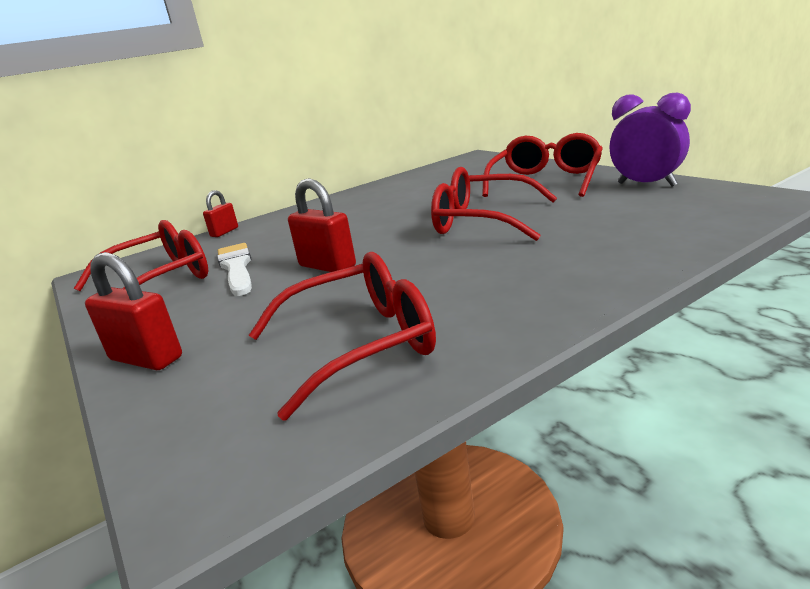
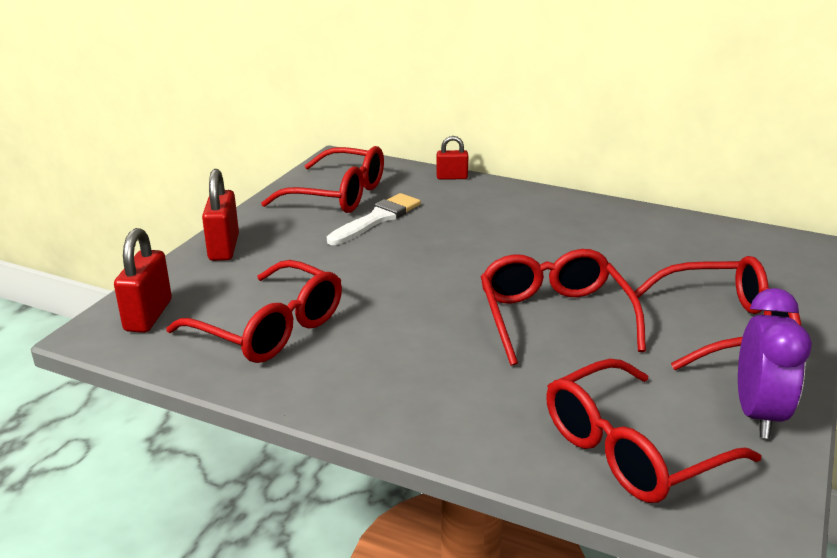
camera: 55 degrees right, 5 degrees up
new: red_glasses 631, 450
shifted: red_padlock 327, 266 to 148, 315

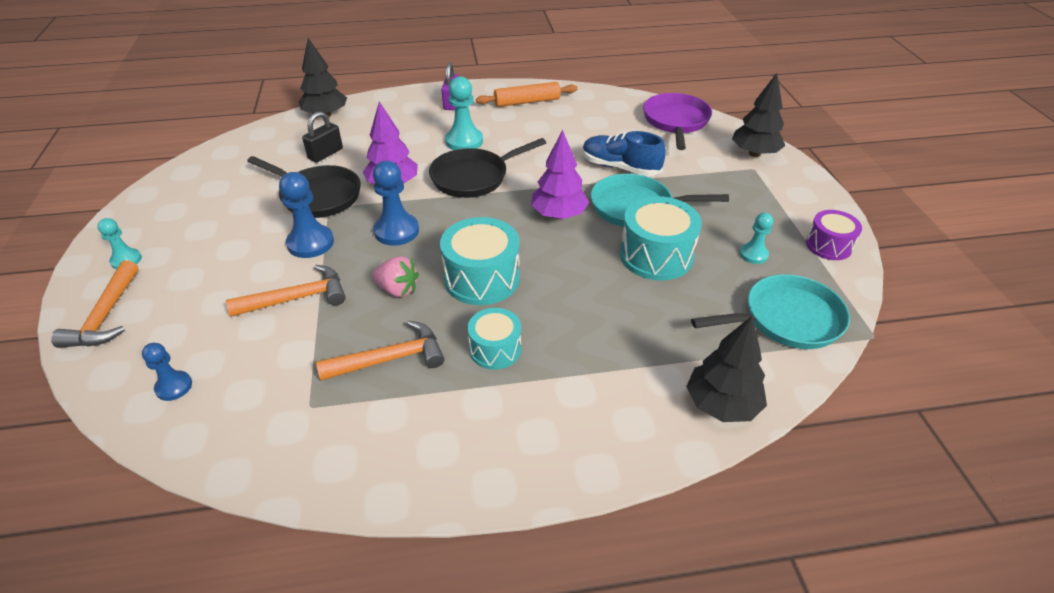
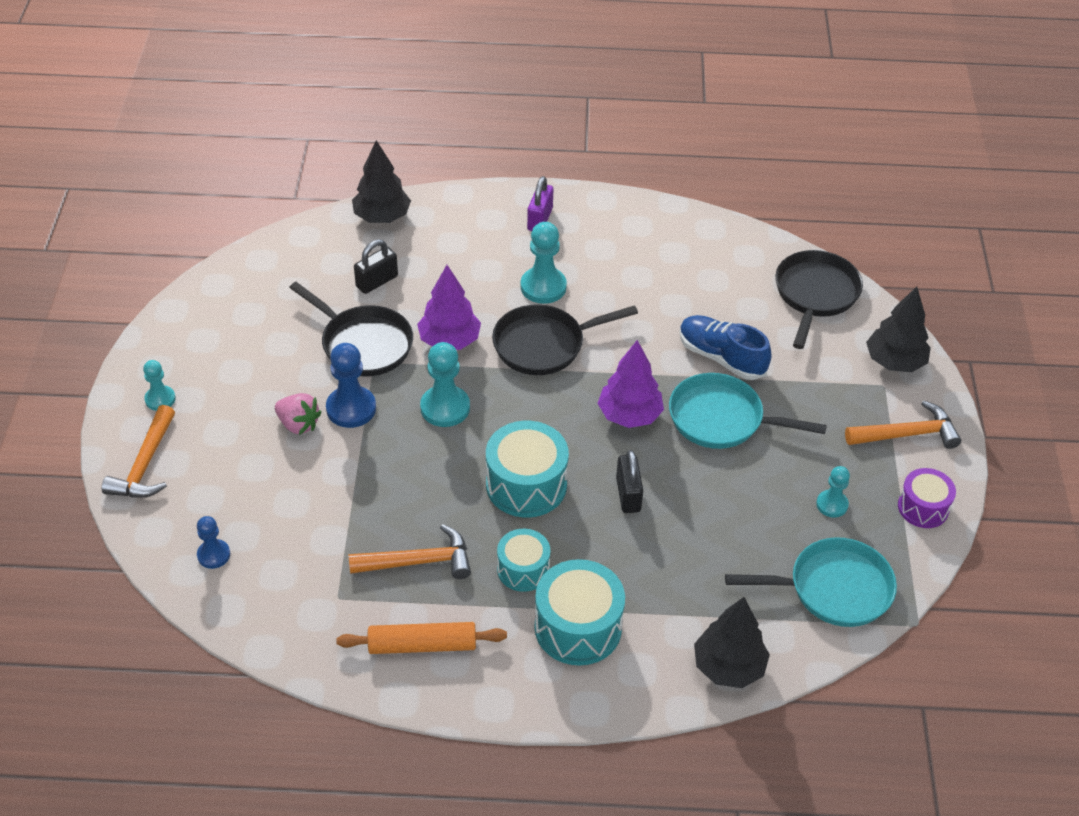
camera: 10 degrees right, 5 degrees up
new: black_padlock 628, 495
shifted: orange_hammer 297, 298 to 906, 434; pink_strawberry 397, 290 to 298, 424; orange_rolling_pin 527, 102 to 422, 645; turquoise_drum 656, 255 to 578, 627
repainted: blue_pawn 396, 231 to turquoise_pawn 445, 408; purple_pan 675, 122 to black_pan 815, 295

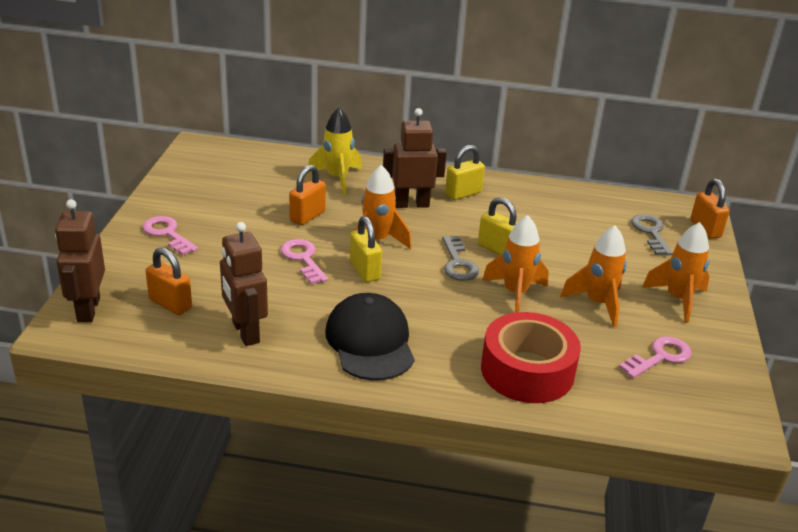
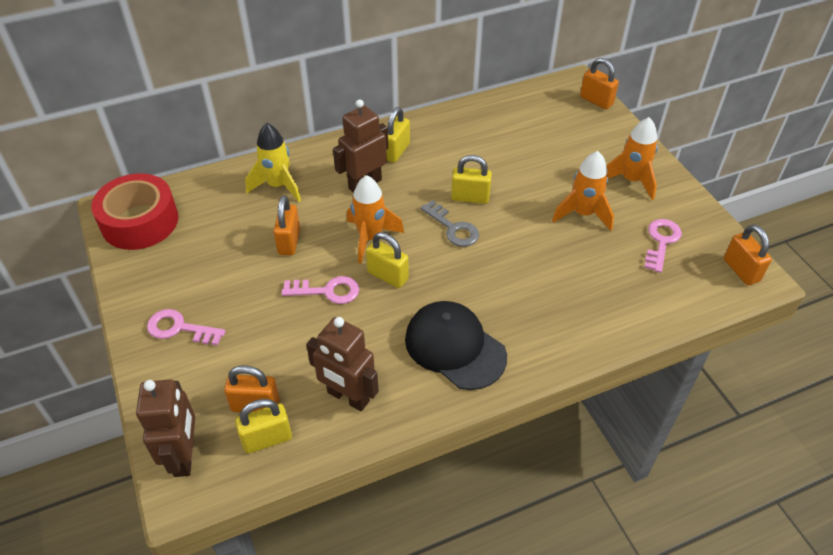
camera: 30 degrees left, 15 degrees up
gone: orange_rocket 515, 293; grey_key 651, 233
new: yellow_padlock 267, 439; orange_padlock 741, 270
shifted: red_tape 527, 371 to 140, 221
rotated: brown_robot 88, 309 = 184, 456 150 degrees counterclockwise; pink_key 303, 259 = 327, 291 150 degrees clockwise

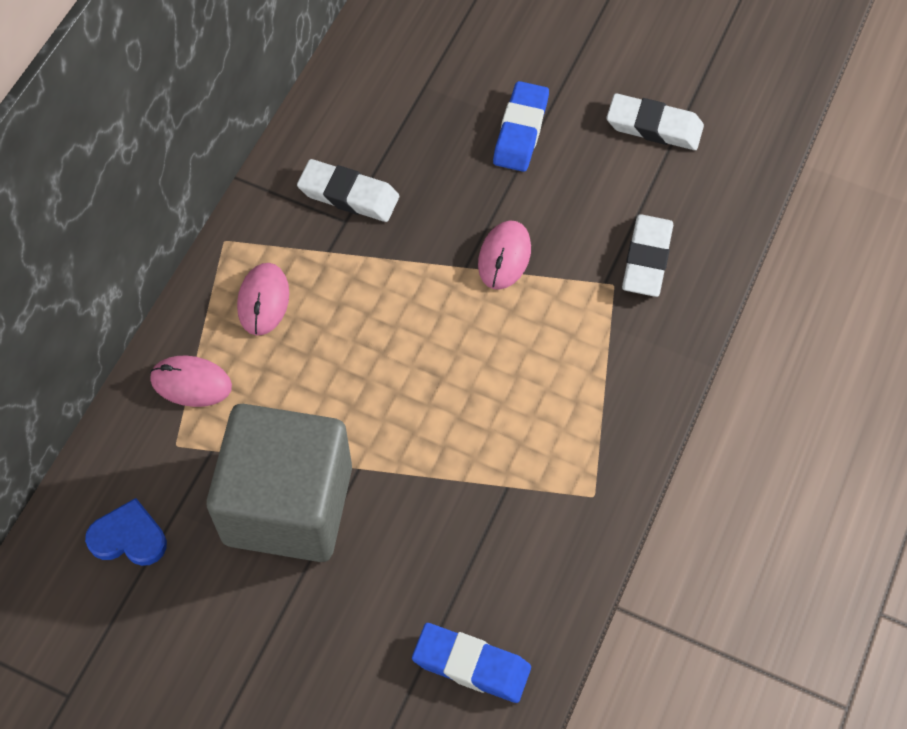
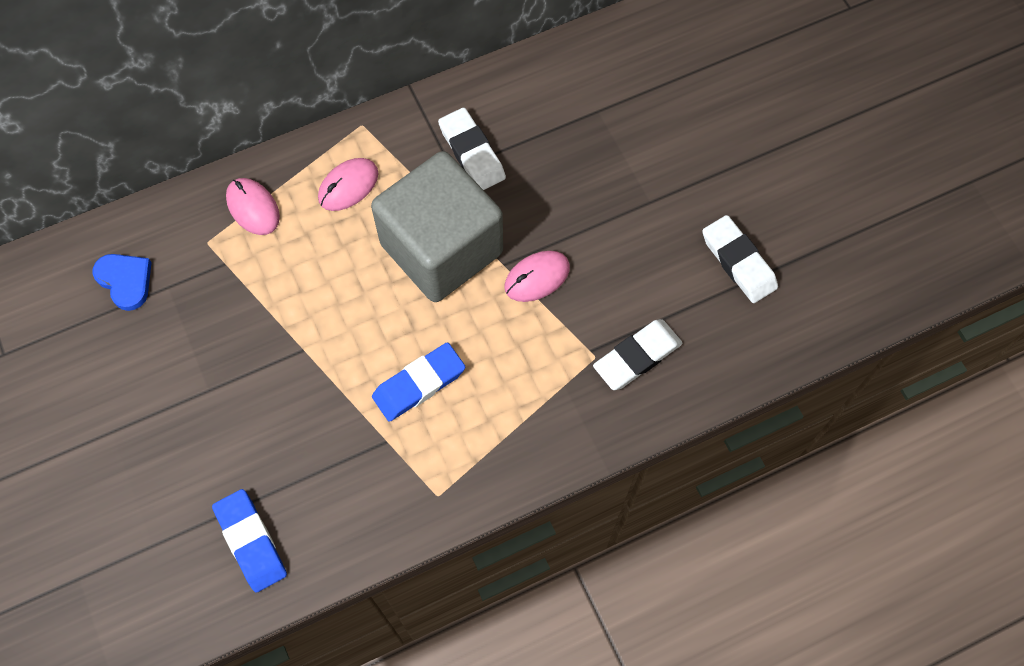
camera: 40 degrees right, 5 degrees up
shifted: grey_cube 288, 504 to 441, 248; blue_eraser 520, 131 to 419, 384

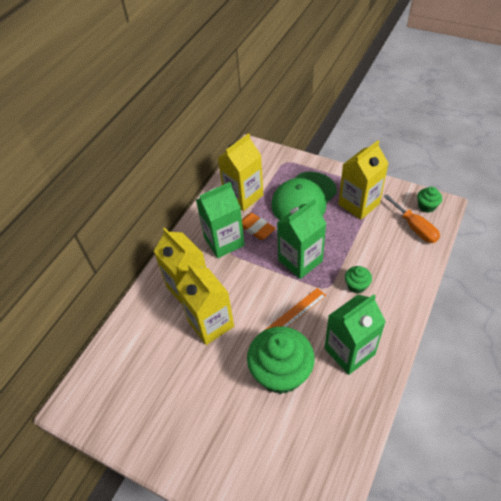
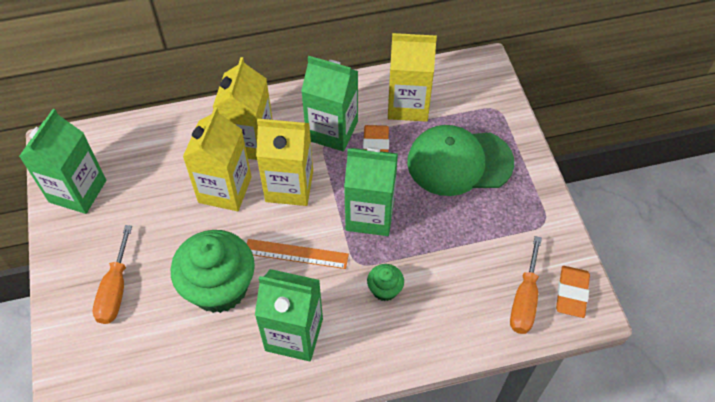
camera: 45 degrees right, 5 degrees up
new: green_carton 78, 191; orange_screwdriver 115, 290
shifted: yellow_carton 359, 204 to 289, 186
swapped: green_cupcake 426, 206 to orange_eraser 571, 293

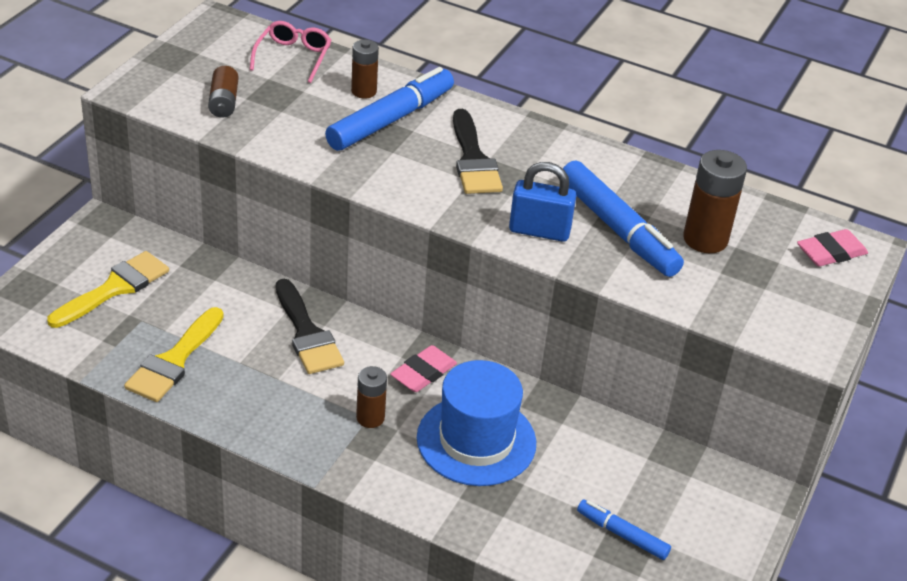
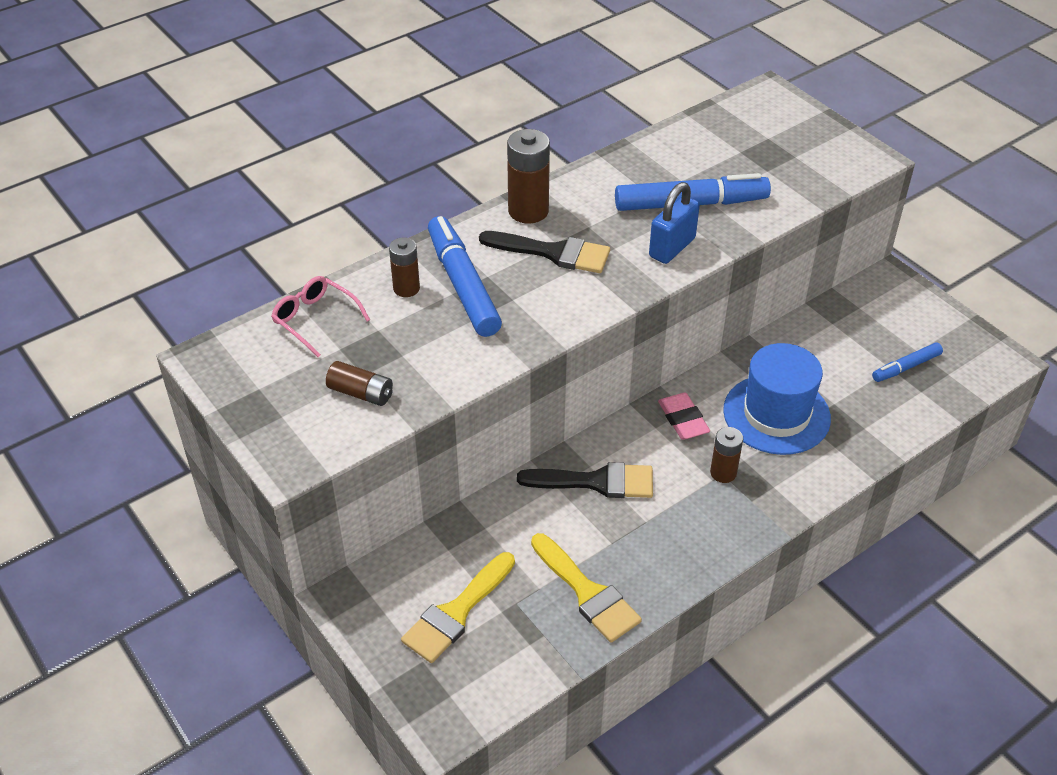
camera: 60 degrees left, 5 degrees up
gone: pink_eraser 831, 252
shifted: brown_battery 705, 239 to 528, 211
rotated: yellow_brush 115, 288 = 456, 612 120 degrees counterclockwise

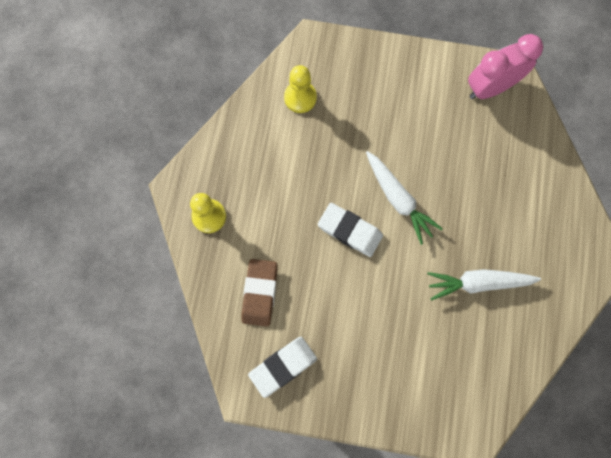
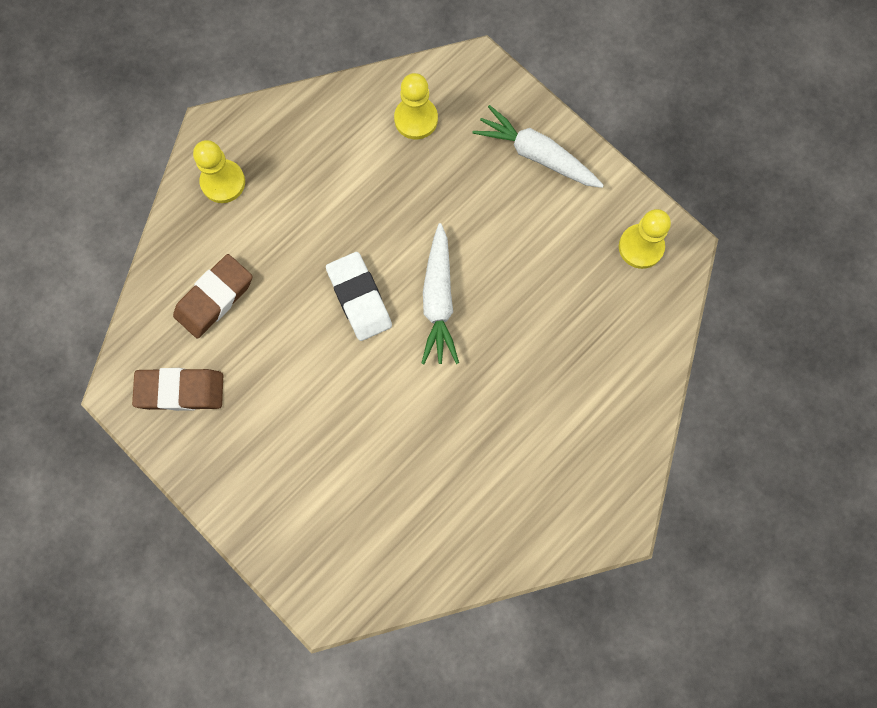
camera: 35 degrees right, 0 degrees up
shifted: white_carrot 478, 283 to 537, 155
swapped: pink_clock 490, 87 to yellow_pawn 641, 247
repainted: white_eraser 283, 366 to brown_eraser 180, 390

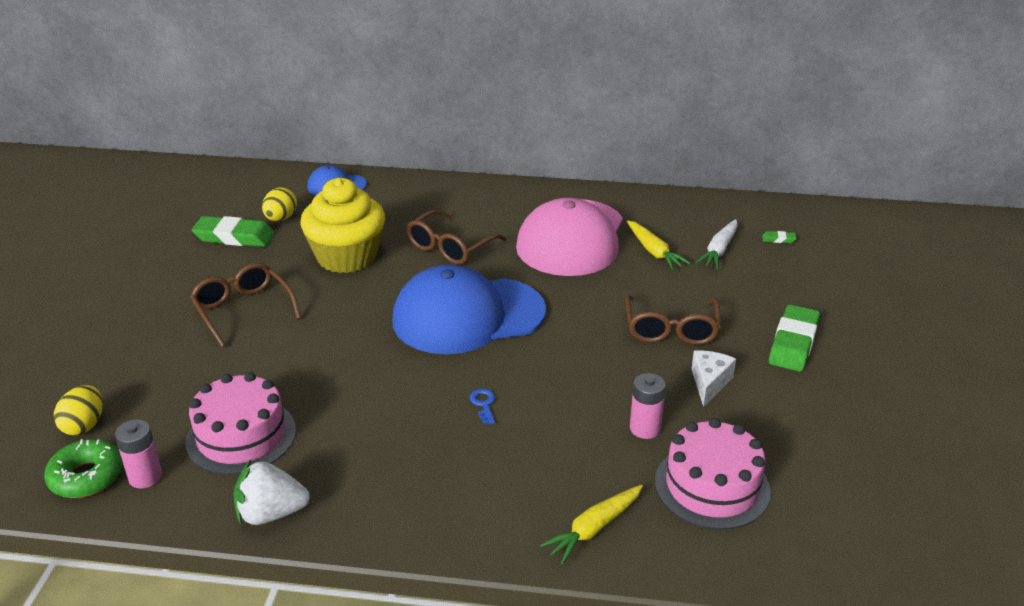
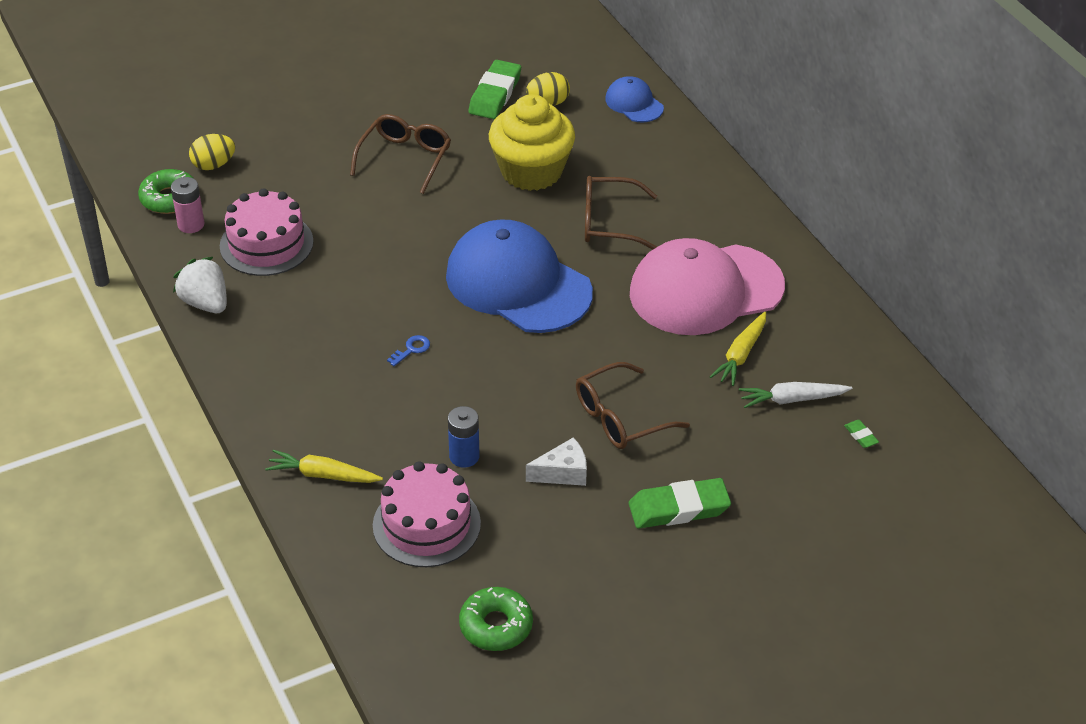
camera: 55 degrees right, 10 degrees up
new: green_donut 496, 626
repainted: pink_battery 645, 428 to blue_battery 464, 456
rotated: green_eraser 234, 237 = 495, 94 45 degrees clockwise

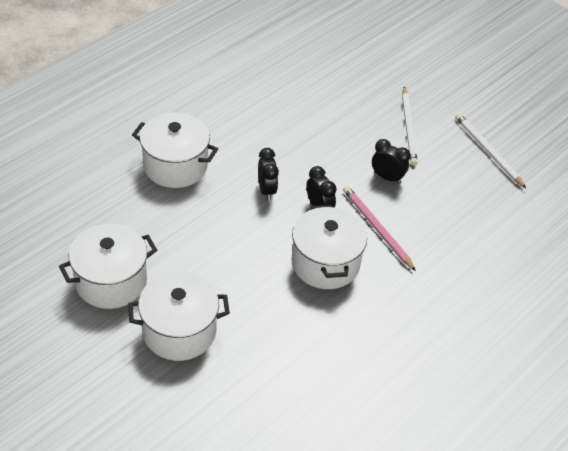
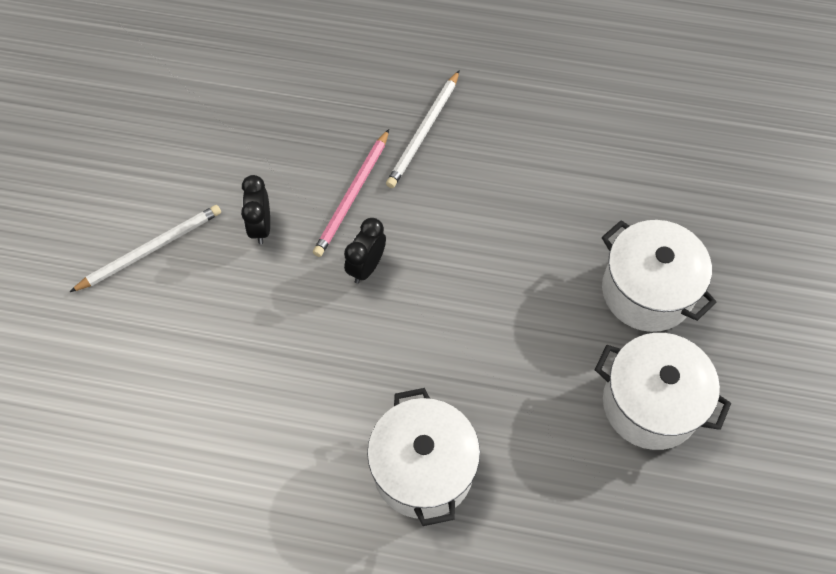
camera: 120 degrees left, 15 degrees up
gone: black_clock 266, 190; white_pot 325, 263
shifted: white_pencil 488, 151 to 423, 132

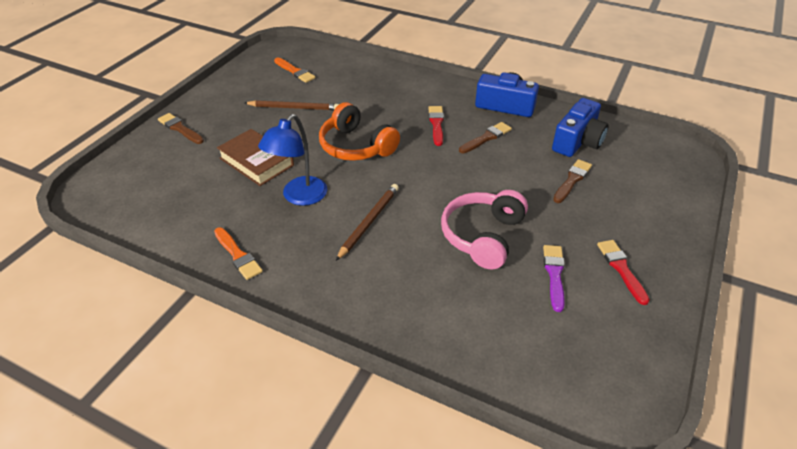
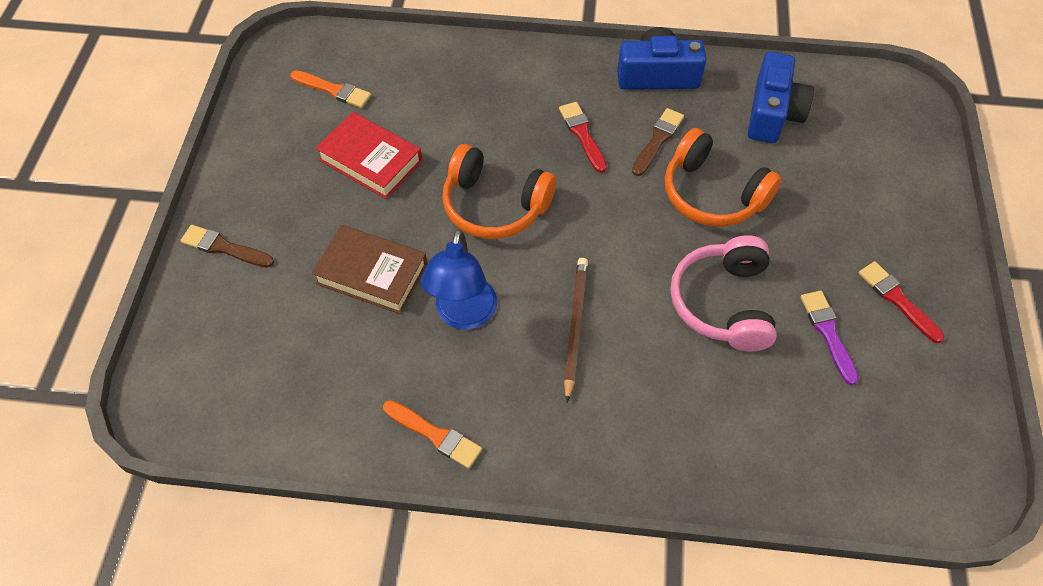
camera: 20 degrees left, 15 degrees up
gone: brown_brush 572, 180
new: orange_headphones 712, 194
swapped: brown_pencil 294, 108 to red_book 370, 160

